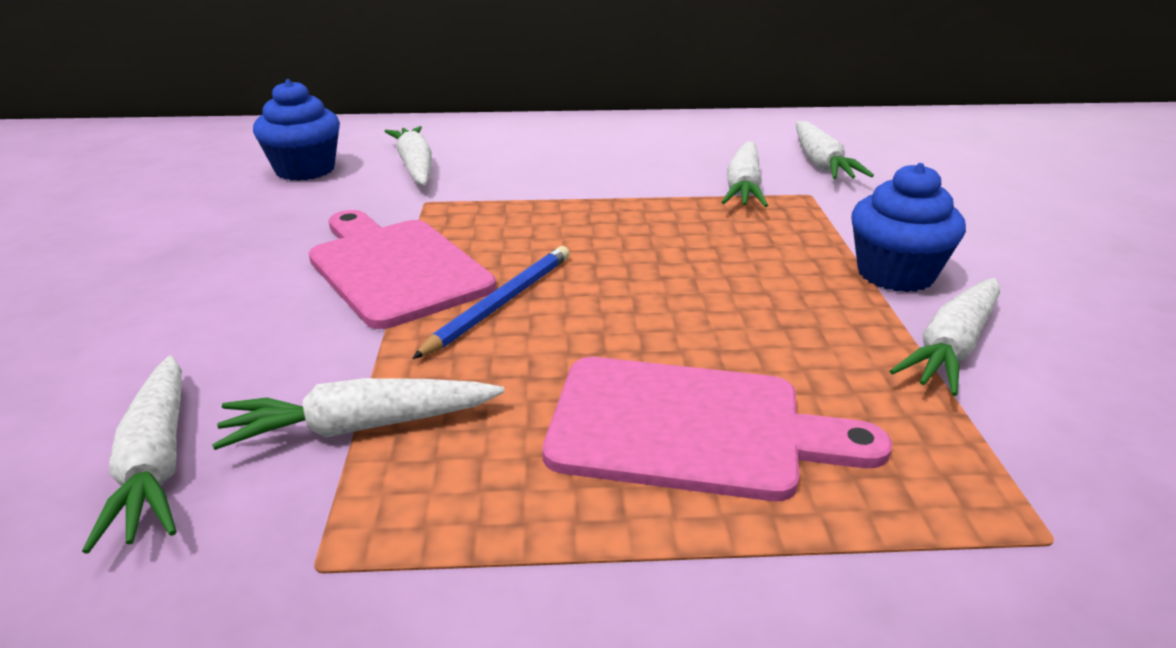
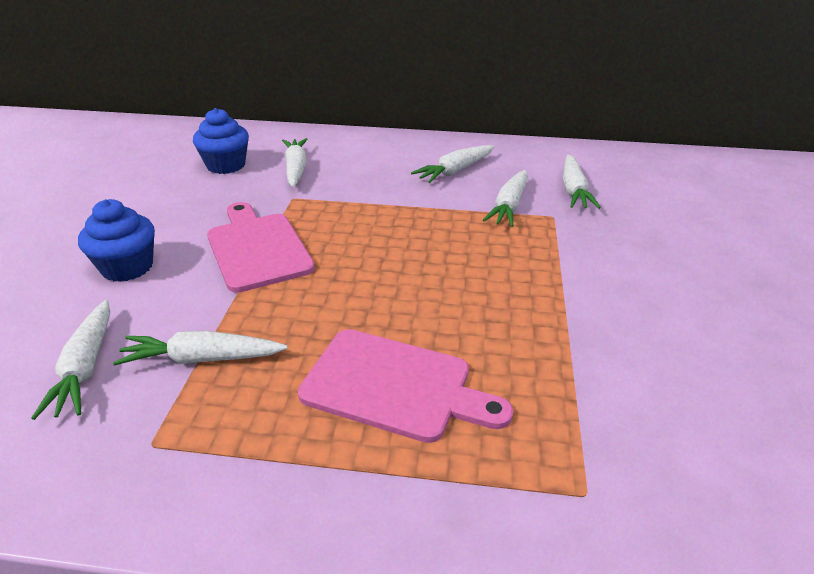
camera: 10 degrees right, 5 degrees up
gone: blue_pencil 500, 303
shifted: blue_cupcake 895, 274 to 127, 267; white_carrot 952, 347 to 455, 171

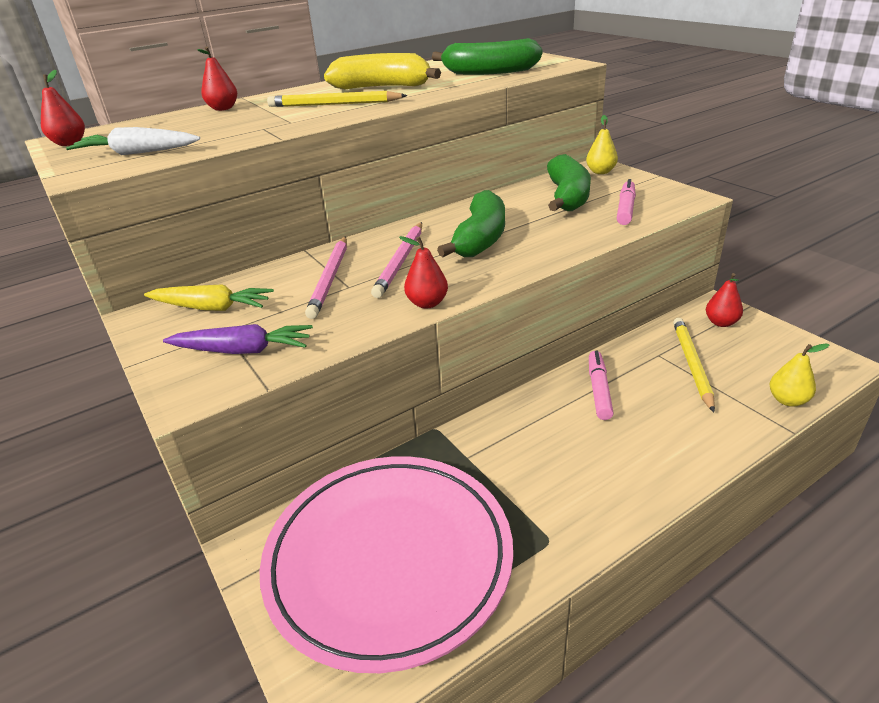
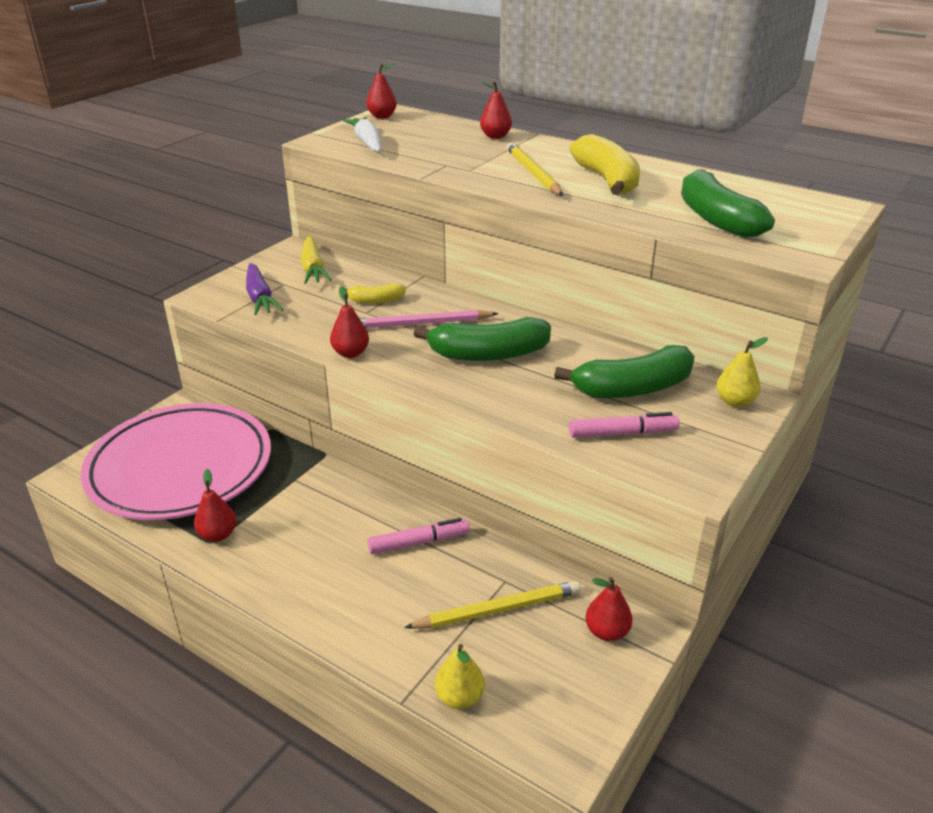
camera: 65 degrees right, 0 degrees up
new: red_pear 218, 535
swapped: pink_pencil 330, 278 to yellow_banana 375, 300

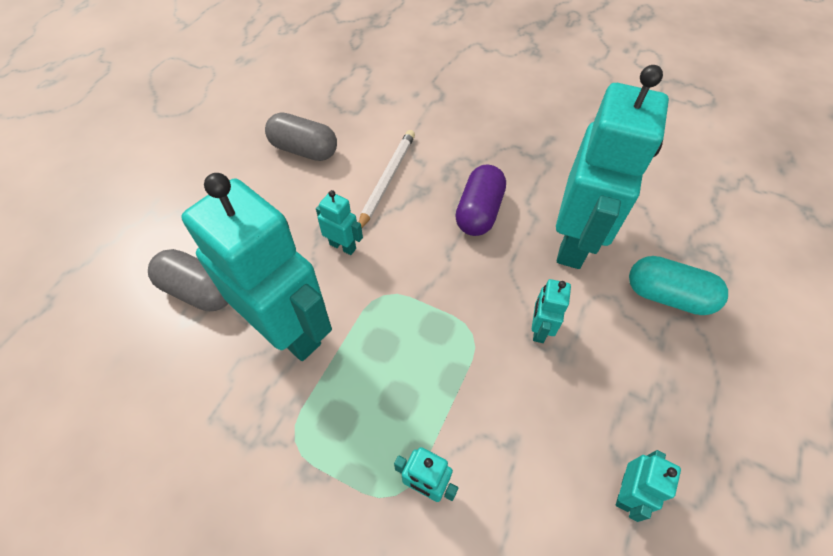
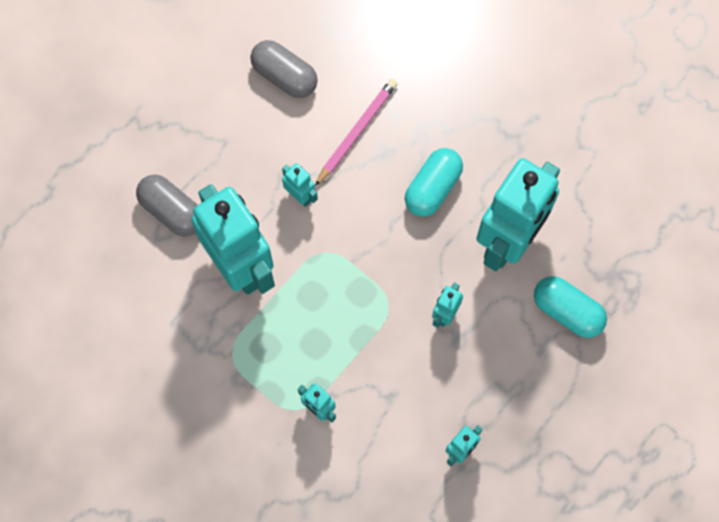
camera: 15 degrees right, 15 degrees up
repainted: white_pencil 387, 180 to pink_pencil 357, 132; purple_capsule 478, 212 to turquoise_capsule 432, 188

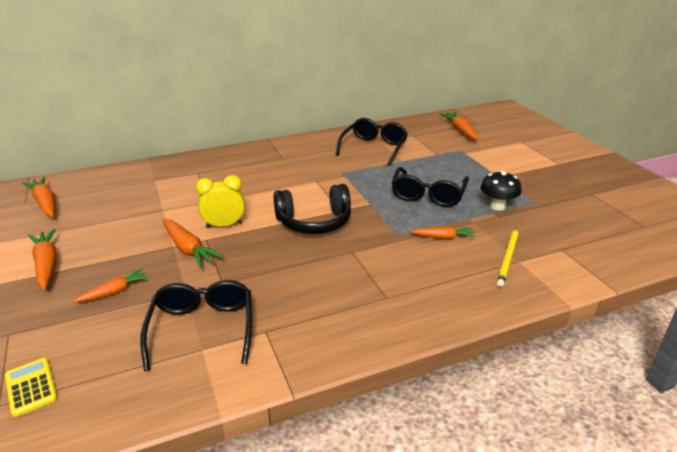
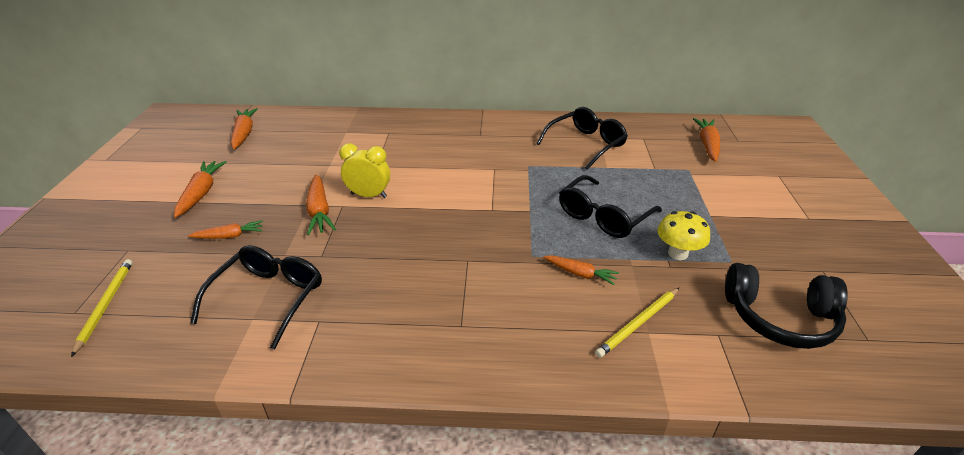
camera: 25 degrees right, 5 degrees up
shifted: black_headphones 314, 222 to 780, 318
swapped: yellow_calculator 31, 387 to yellow_pencil 105, 305
repainted: black_mushroom 497, 206 to yellow_mushroom 678, 253

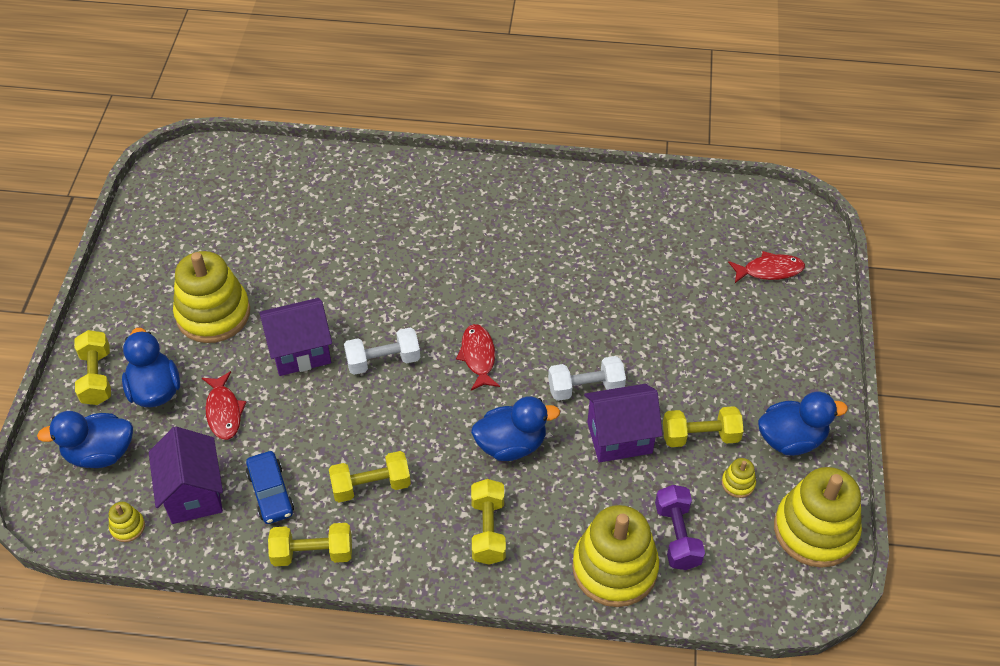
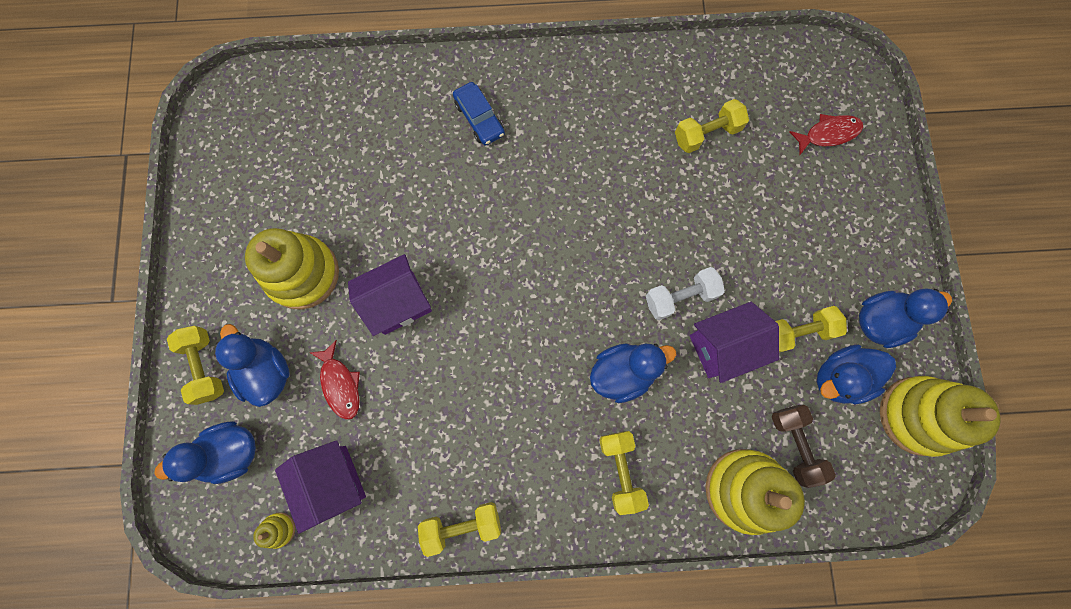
camera: 10 degrees left, 25 degrees up
gone: white_dumbbell 383, 361; red_fish 478, 357
shifted: blue_car 270, 493 to 479, 118; yellow_dumbbell 371, 486 to 706, 134
swapped: yellow_stacking_toy 738, 483 to blue_duck 839, 378
repainted: purple_dumbbell 677, 536 to brown_dumbbell 794, 444

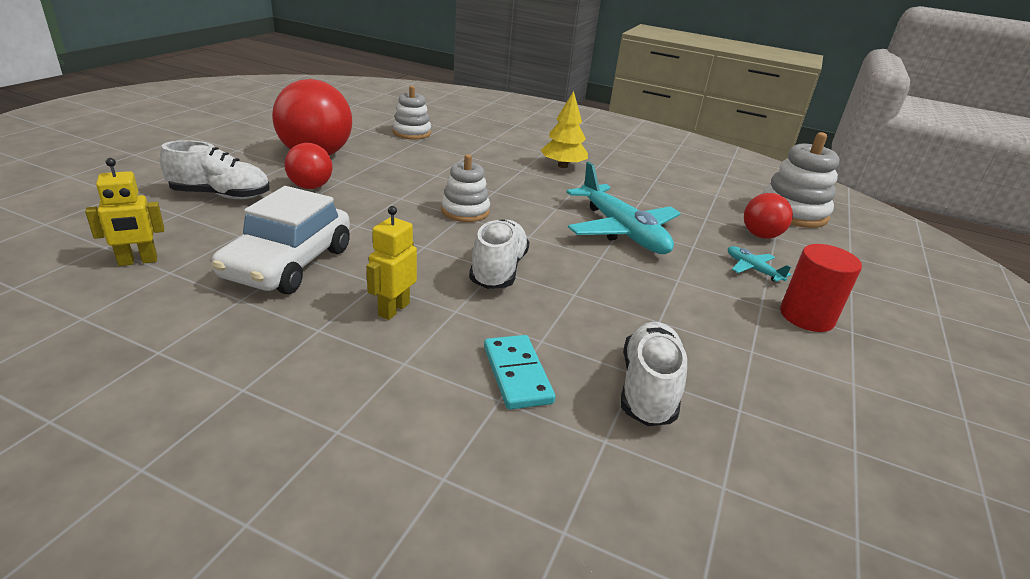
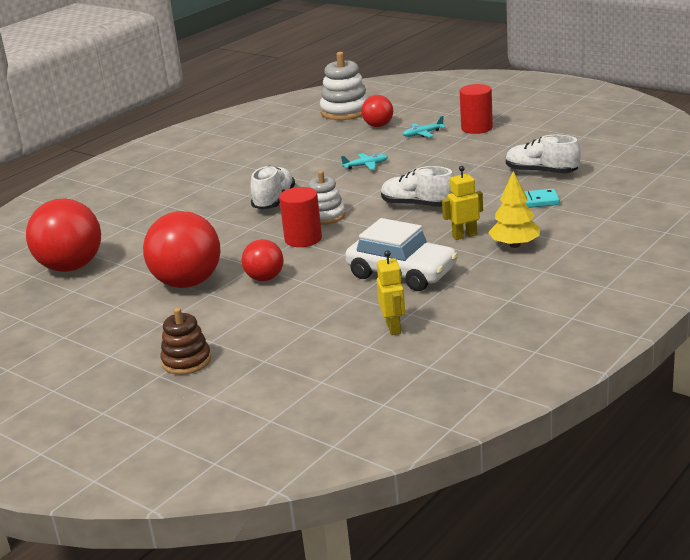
camera: 70 degrees left, 5 degrees down
gone: white_stacking_toy 412, 133
new: red_ball 71, 267; brown_stacking_toy 186, 361; red_cylinder 303, 239
shifted: white_shoe 221, 195 to 274, 201; yellow_tree 562, 166 to 514, 245
rotated: yellow_robot 393, 309 = 464, 236 120 degrees clockwise
scaled: turquoise_plane 621, 230 = 365, 166 x0.45

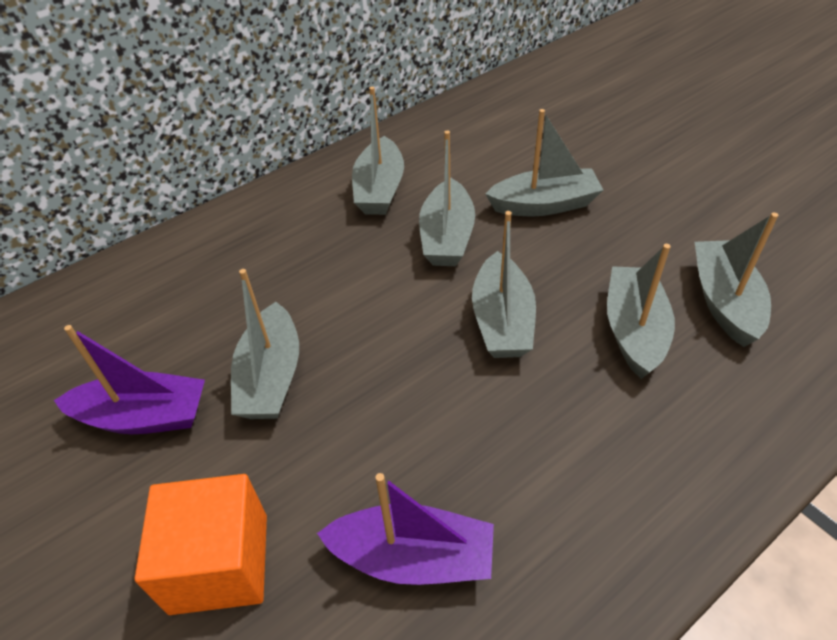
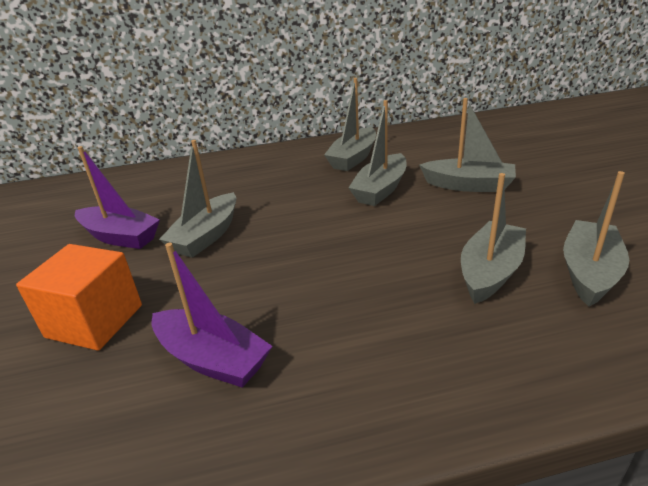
camera: 25 degrees right, 15 degrees down
gone: grey_boat 502, 320

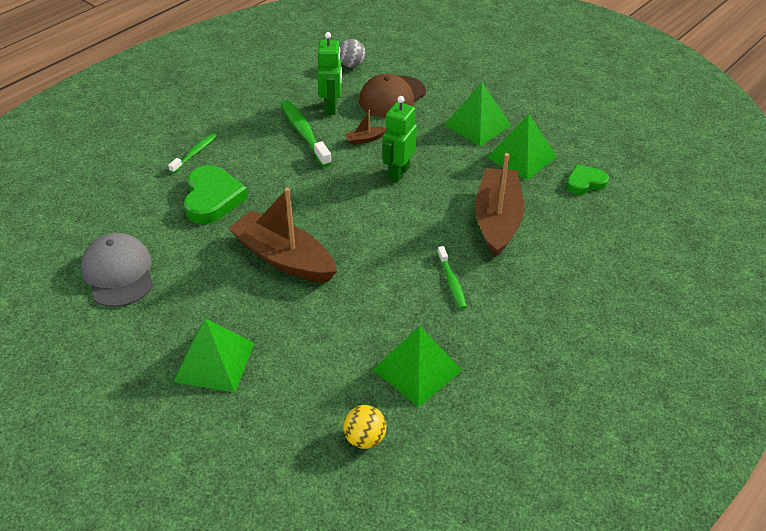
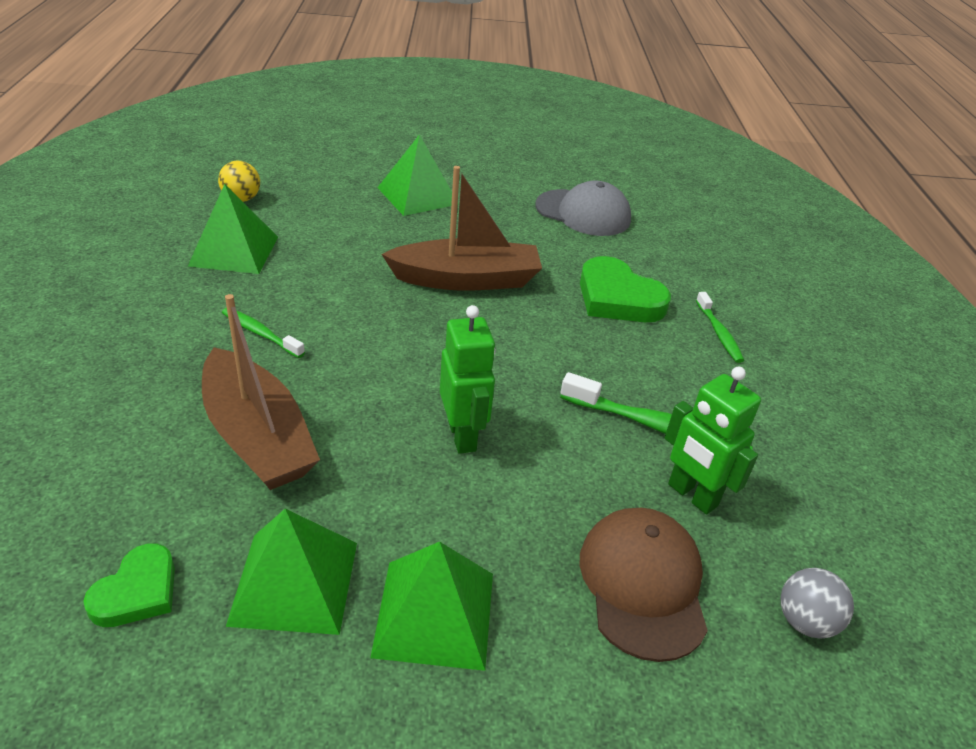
camera: 135 degrees right, 5 degrees down
gone: brown_boat 364, 139

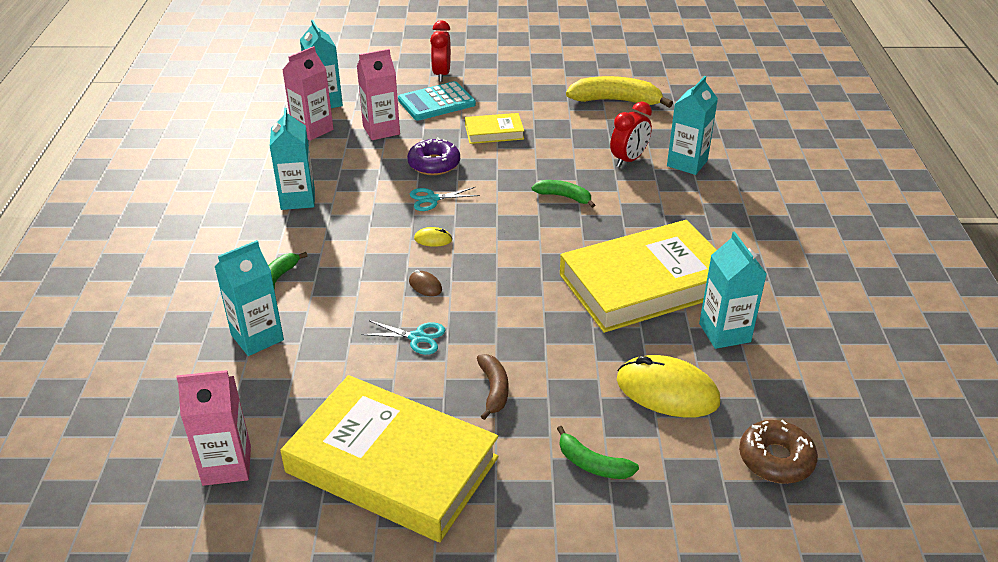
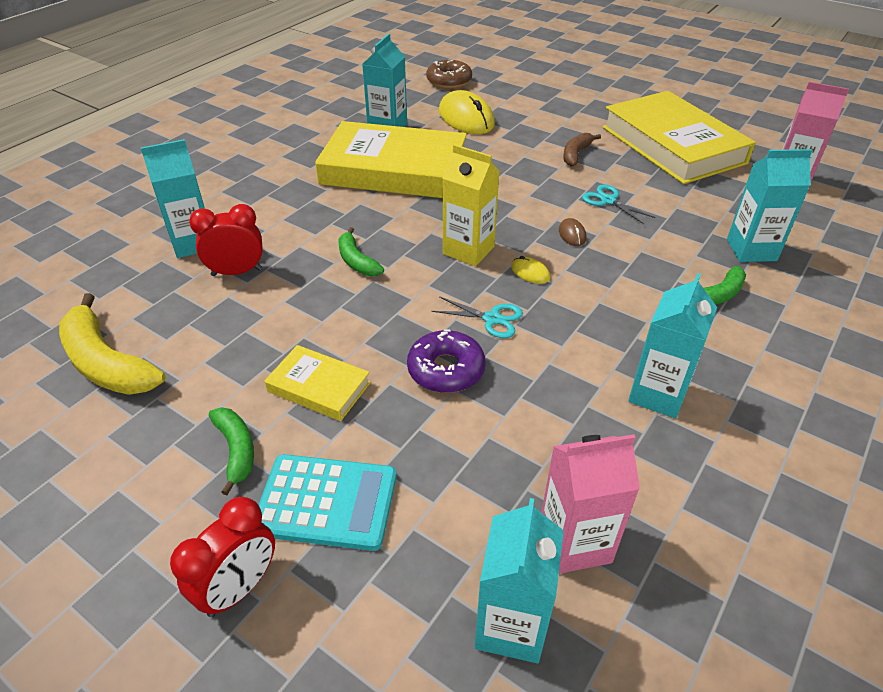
camera: 145 degrees left, 5 degrees up
gone: pink_carton 381, 130
new: yellow_carton 468, 250
shifted: green_banana 592, 464 to 236, 450

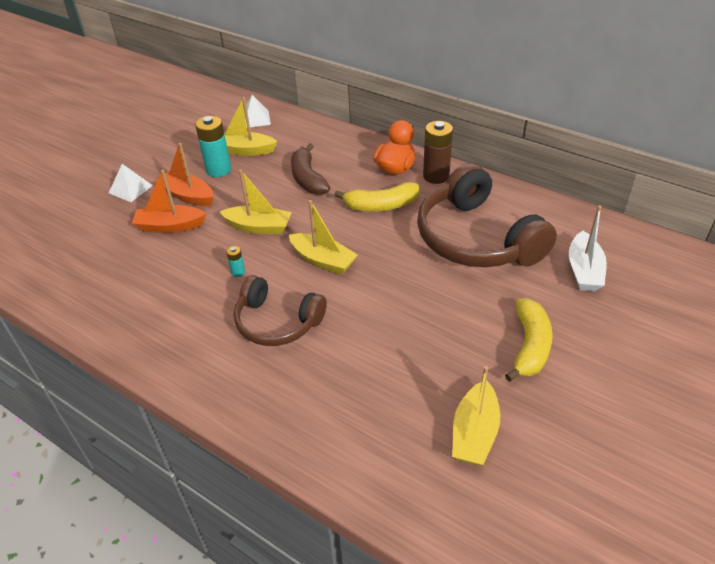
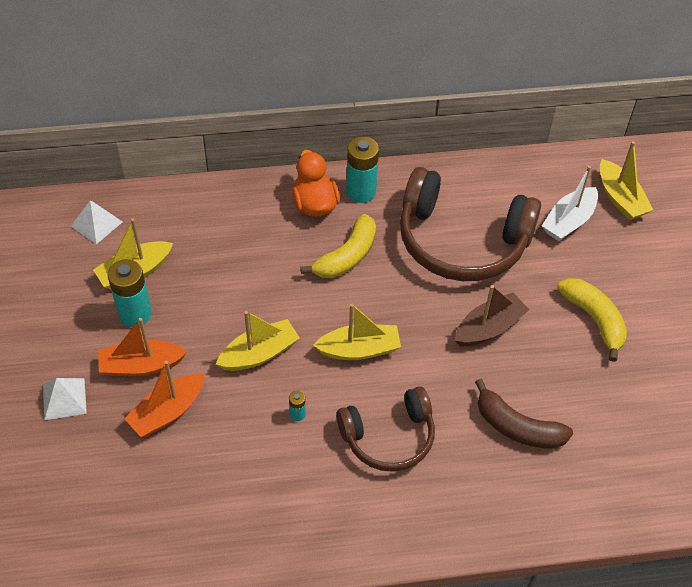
camera: 45 degrees left, 10 degrees up
new: brown_boat 489, 328
shifted: brown_banana 308, 178 to 517, 427; yellow_boat 474, 433 to 620, 198
repainted: brown_battery 436, 176 to turquoise_battery 361, 192
rotated: white_boat 584, 270 = 569, 221 75 degrees clockwise

